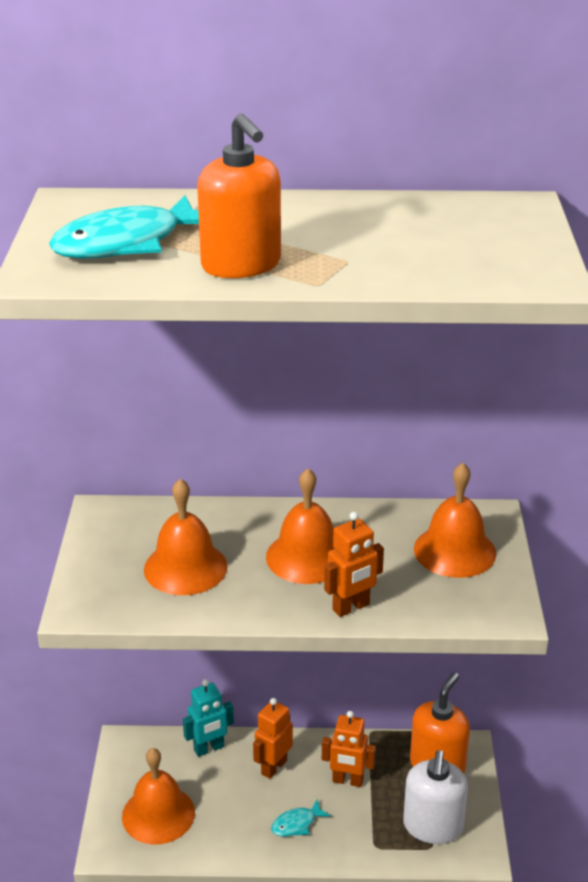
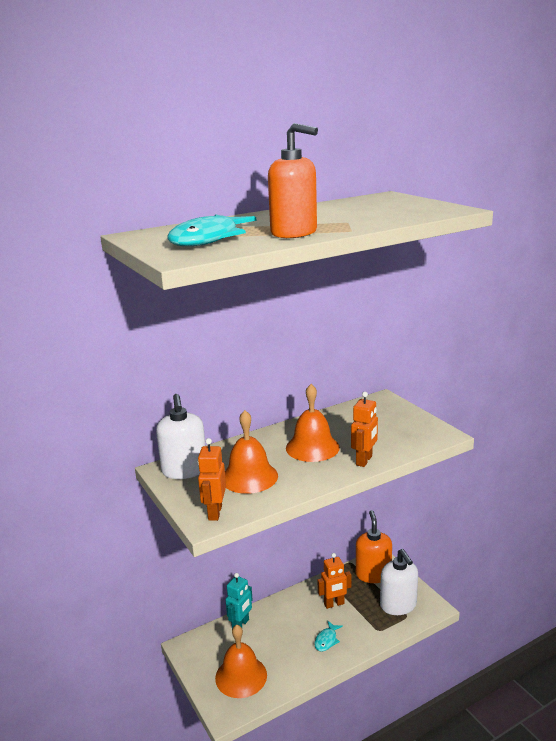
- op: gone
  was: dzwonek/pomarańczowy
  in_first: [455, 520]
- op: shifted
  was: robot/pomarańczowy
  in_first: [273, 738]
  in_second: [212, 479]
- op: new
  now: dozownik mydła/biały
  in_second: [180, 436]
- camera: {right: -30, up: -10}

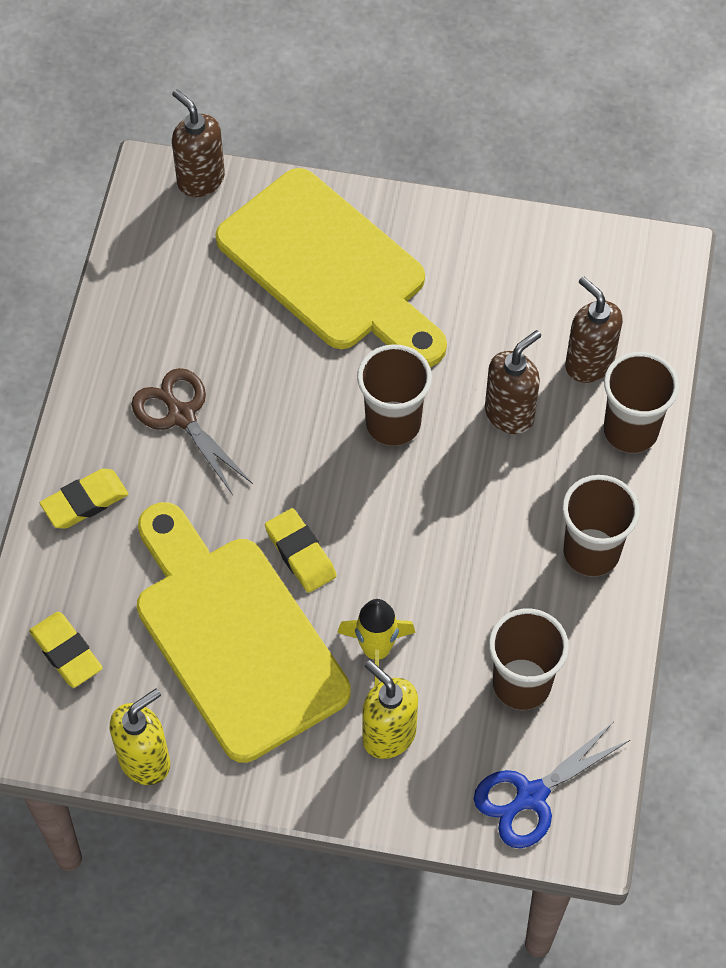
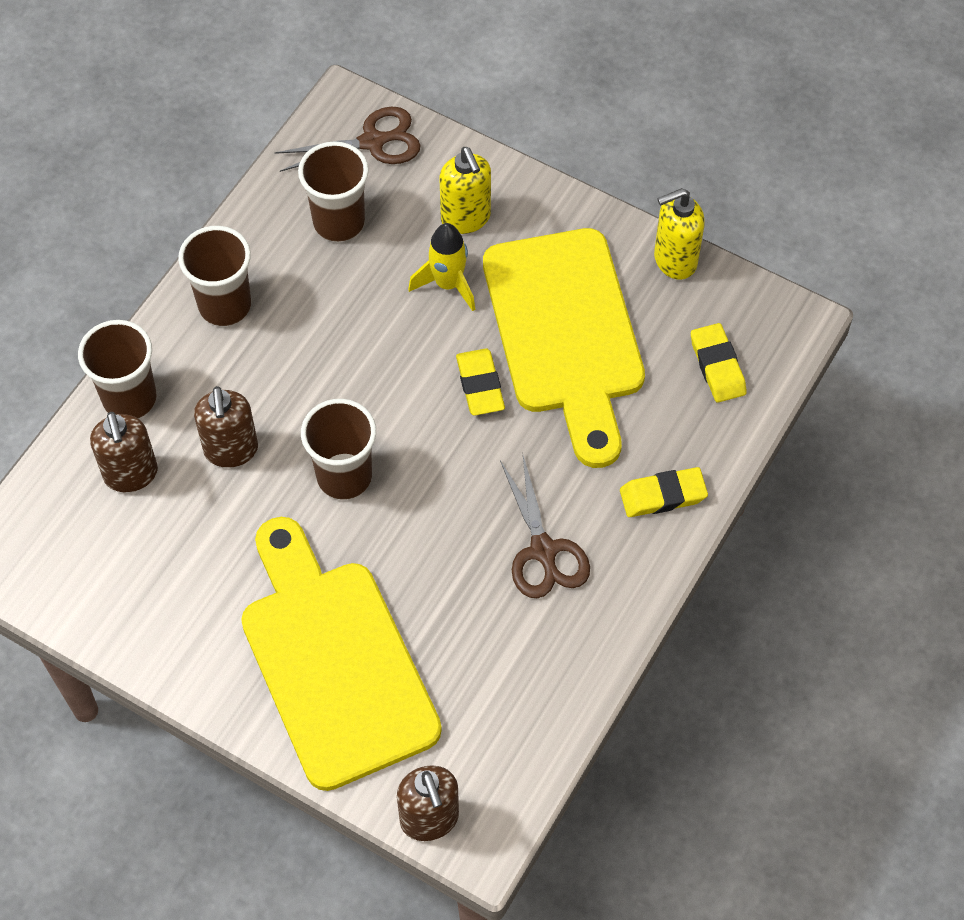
- op: rotated
  was: dozownik mydła/brązowy
  in_first: [513, 382]
  in_second: [226, 427]
  clockwise: -75
- op: repainted
  was: nożyczki/niebieski
  now: nożyczki/brązowy
  in_first: [552, 785]
  in_second: [347, 139]
- camera: {right: -160, up: 0}

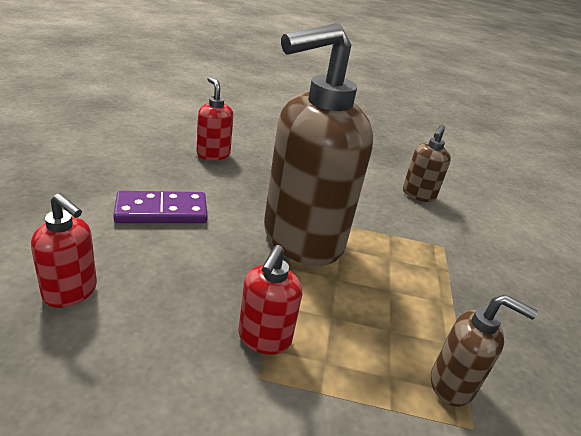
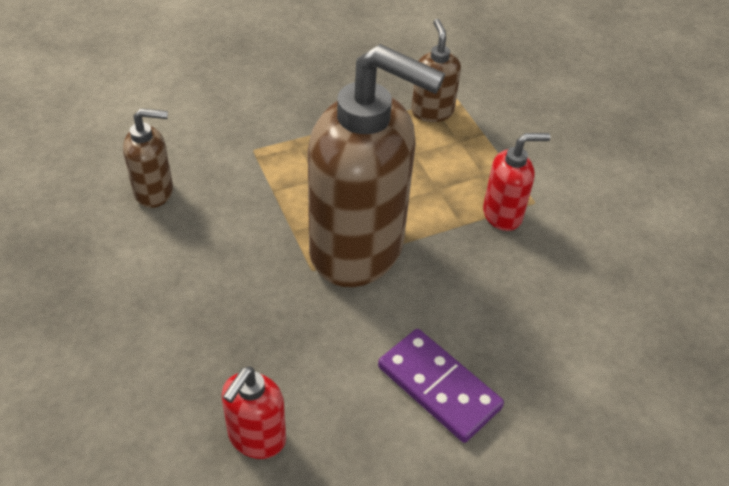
- op: gone
  was: dozownik mydła/czerwony
  in_first: [64, 250]
- camera: {right: -120, up: 15}

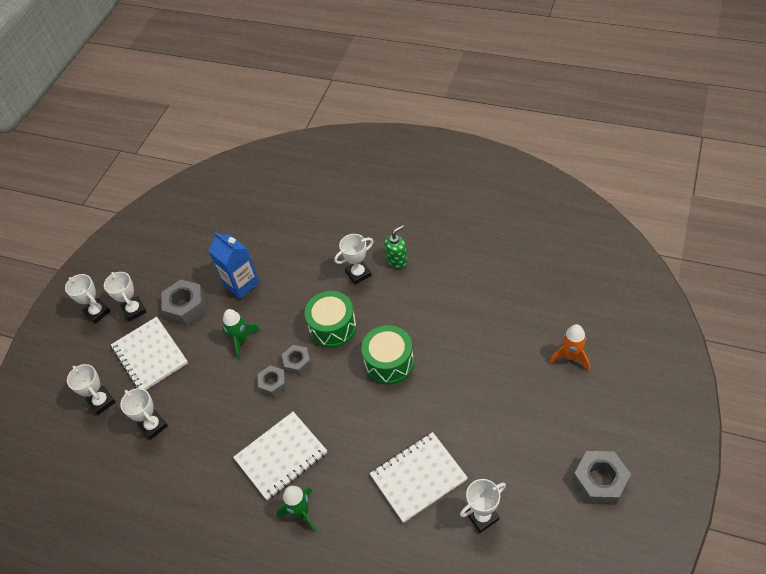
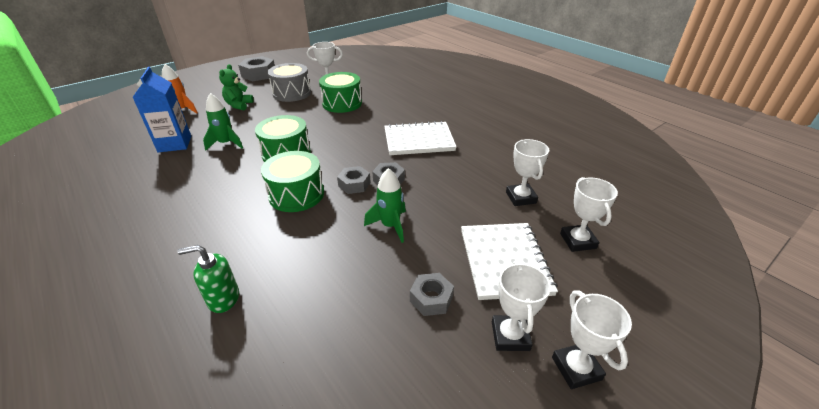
- op: shifted
  was: dozownik mydła/zielony
  in_first: [396, 247]
  in_second: [208, 279]
- op: shifted
  was: karton mleka/niebieski
  in_first: [234, 265]
  in_second: [161, 110]
- op: gone
  was: puchar/biały
  in_first: [354, 259]
- op: scaled
  was: nakrętka/szary
  in_first: [183, 302]
  in_second: [432, 294]
  ratio: 0.63
- op: swapped
  was: zeszyt/biały
  now: bęben/zielony
  in_first: [419, 477]
  in_second: [340, 92]
- op: shifted
  was: rakieta/zielony
  in_first: [296, 509]
  in_second: [223, 121]
- op: new
  now: bęben/szary
  in_second: [289, 82]
- op: new
  now: miś/zielony
  in_second: [236, 87]
- camera: {right: -155, up: -15}

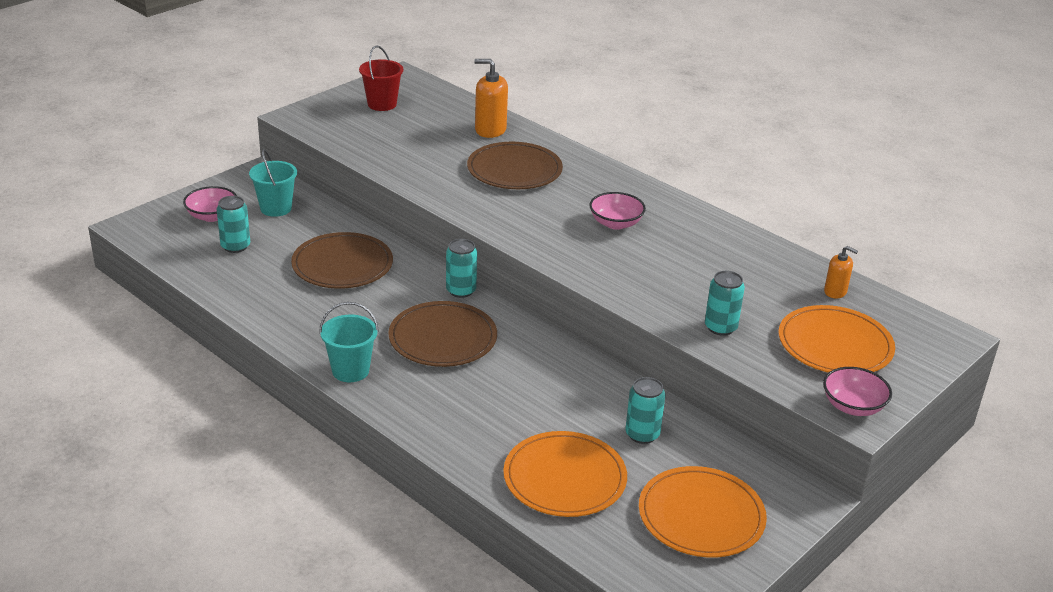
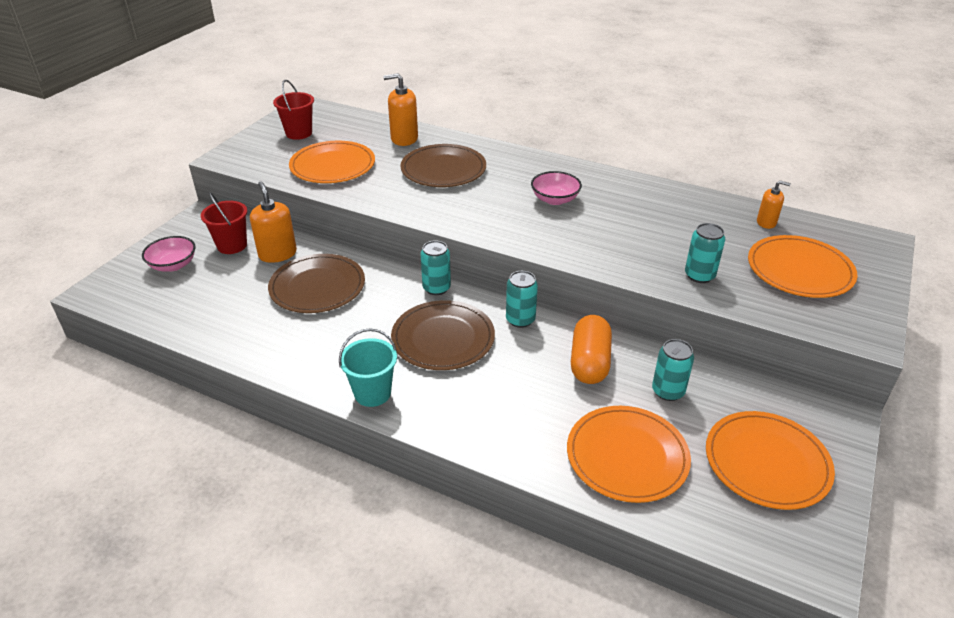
- op: repainted
  was: wiadro/turkusowy
  now: wiadro/czerwony
  in_first: [273, 183]
  in_second: [224, 223]
- op: shifted
  was: puszka/turkusowy
  in_first: [233, 224]
  in_second: [522, 299]
- op: gone
  was: miska/różowy
  in_first: [857, 391]
- op: new
  now: talerz/pomarańczowy
  in_second: [332, 162]
- op: new
  now: dozownik mydła/pomarańczowy
  in_second: [273, 222]
- op: new
  now: kapsułka/pomarańczowy
  in_second: [591, 349]
- camera: {right: -15, up: 5}

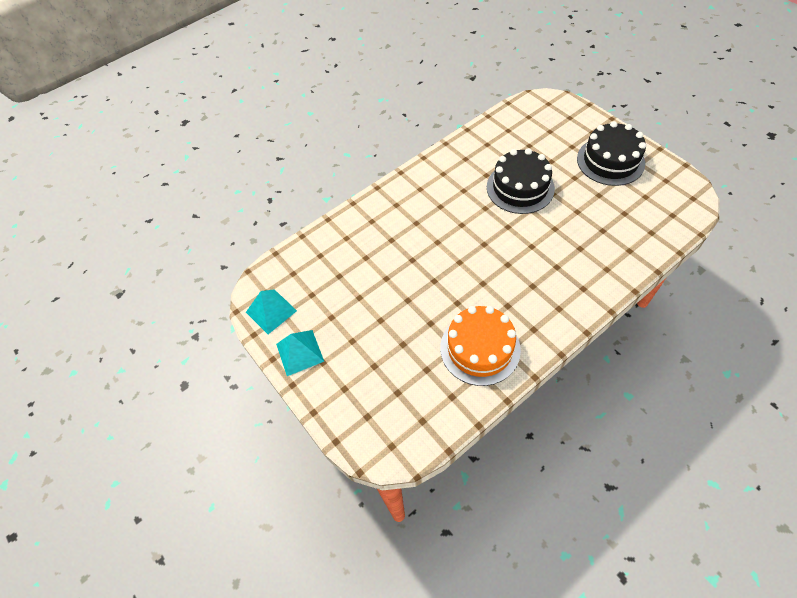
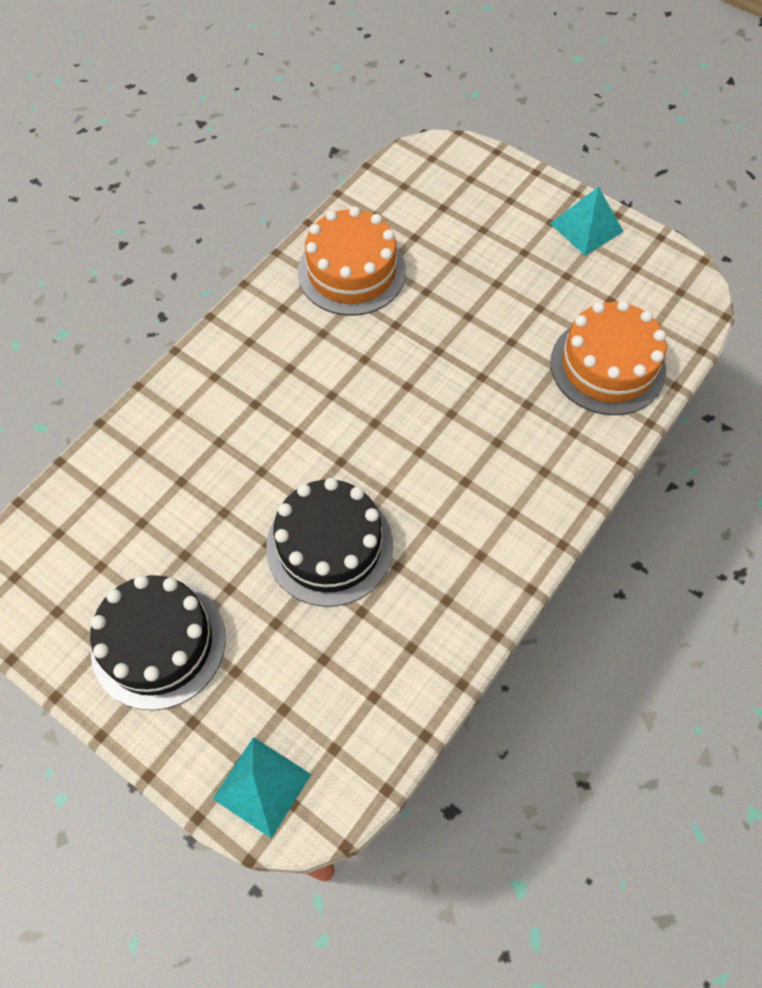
- op: shifted
  was: piramida/turkusowy
  in_first: [271, 311]
  in_second: [262, 788]
- op: new
  now: tort/pomarańczowy
  in_second: [608, 357]
- camera: {right: 160, up: 5}

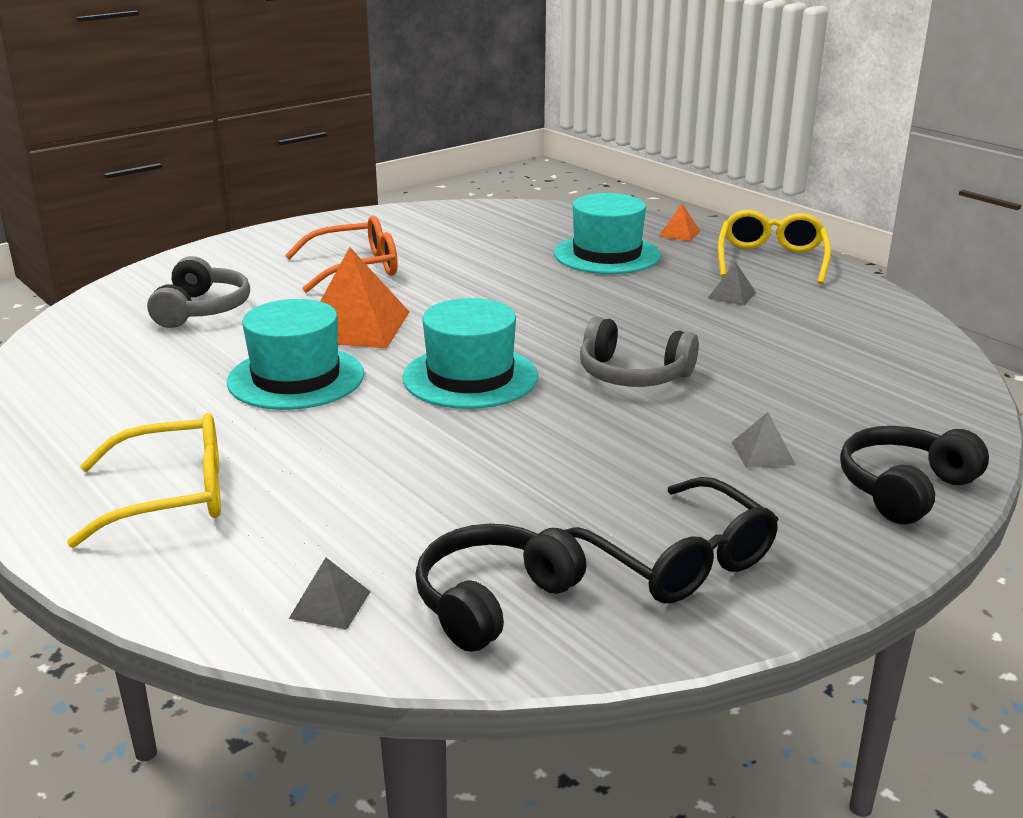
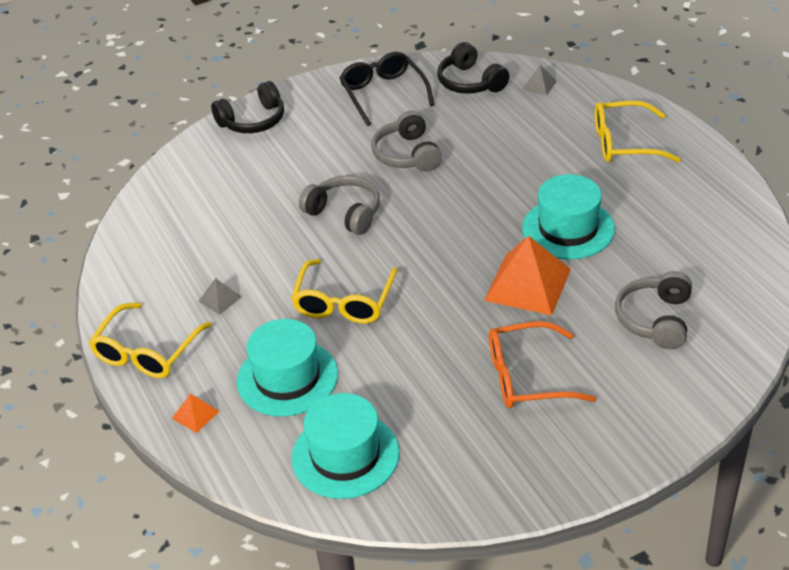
- op: shifted
  was: kapelusz/turkusowy
  in_first: [470, 353]
  in_second: [345, 446]
- op: gone
  was: piramida/szary
  in_first: [763, 440]
- op: rotated
  was: słuchawki/czarny
  in_first: [500, 588]
  in_second: [473, 68]
  clockwise: 90
- op: new
  now: słuchawki/szary
  in_second: [406, 141]
- op: new
  now: okulary/żółty
  in_second: [344, 291]
- camera: {right: -165, up: 15}

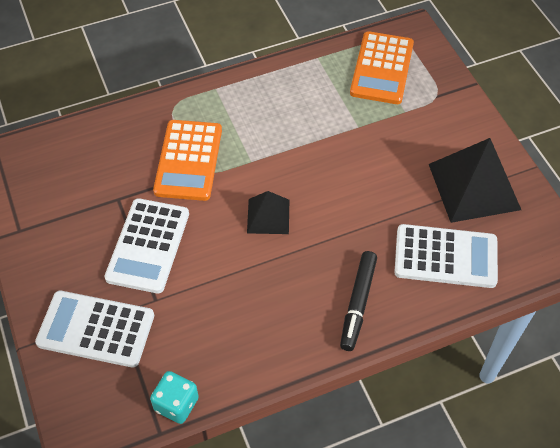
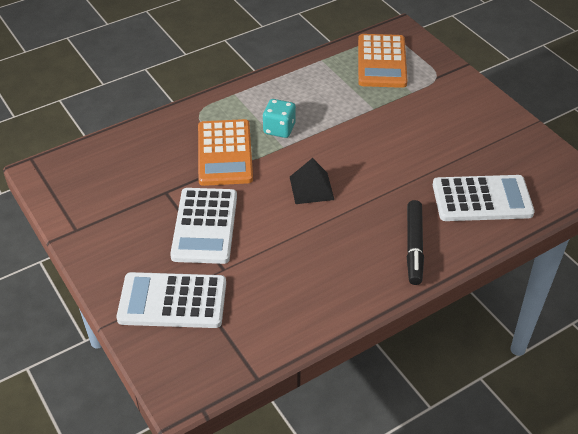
- op: gone
  was: piramida/czarny
  in_first: [475, 180]
- op: shifted
  was: kostka do gry/turkusowy
  in_first: [174, 397]
  in_second: [279, 118]
- camera: {right: -10, up: -10}

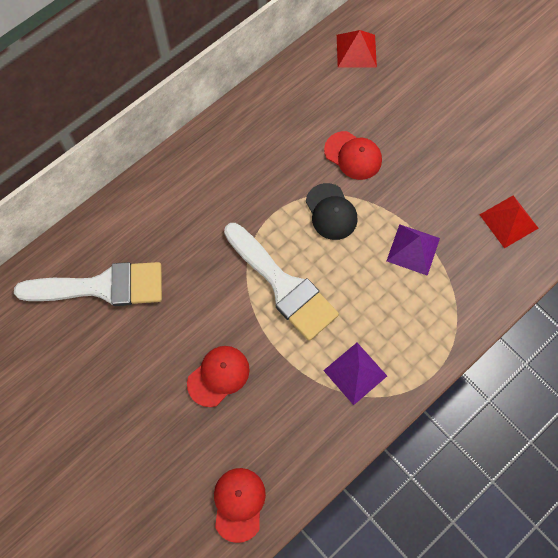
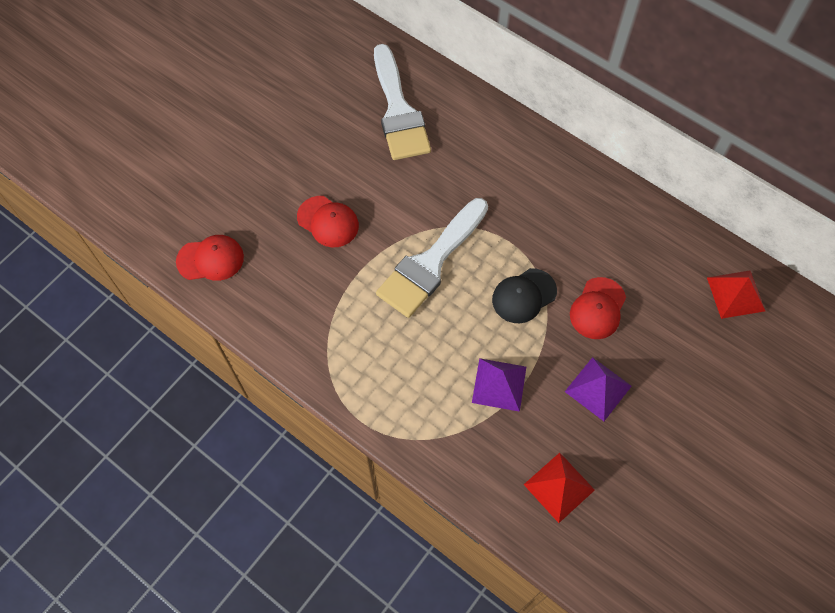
- op: shifted
  was: piramida/fioletowy
  in_first: [355, 374]
  in_second: [598, 389]
- camera: {right: 80, up: -5}

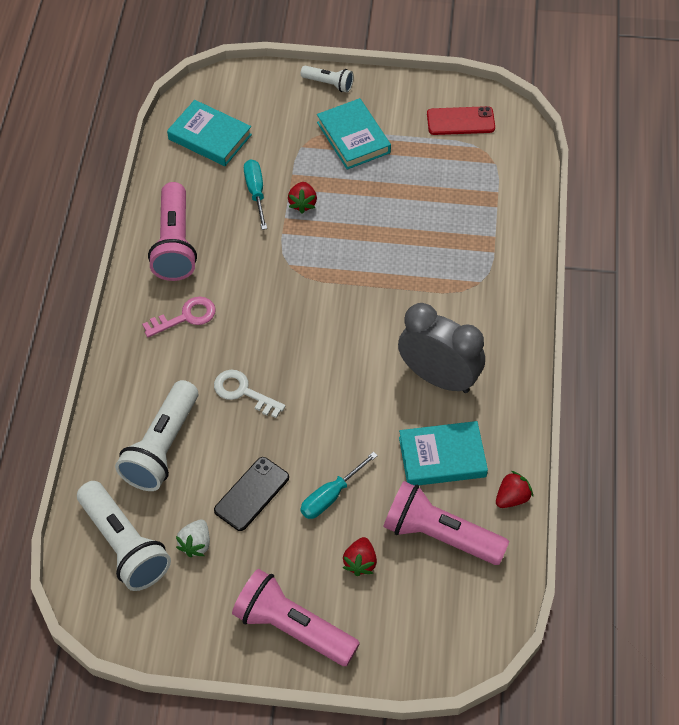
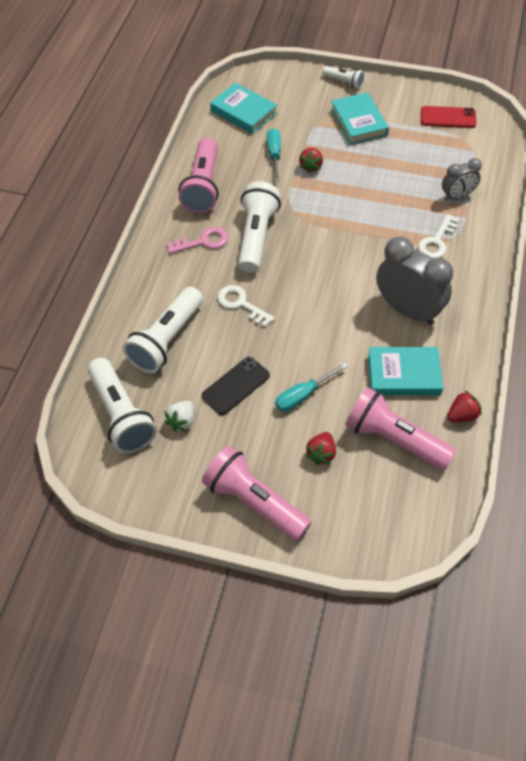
- op: new
  now: budzik/szary
  in_second: [462, 179]
- op: new
  now: latarka/biały
  in_second: [259, 227]
- op: new
  now: klucz/biały
  in_second: [438, 236]
- camera: {right: 10, up: 0}

